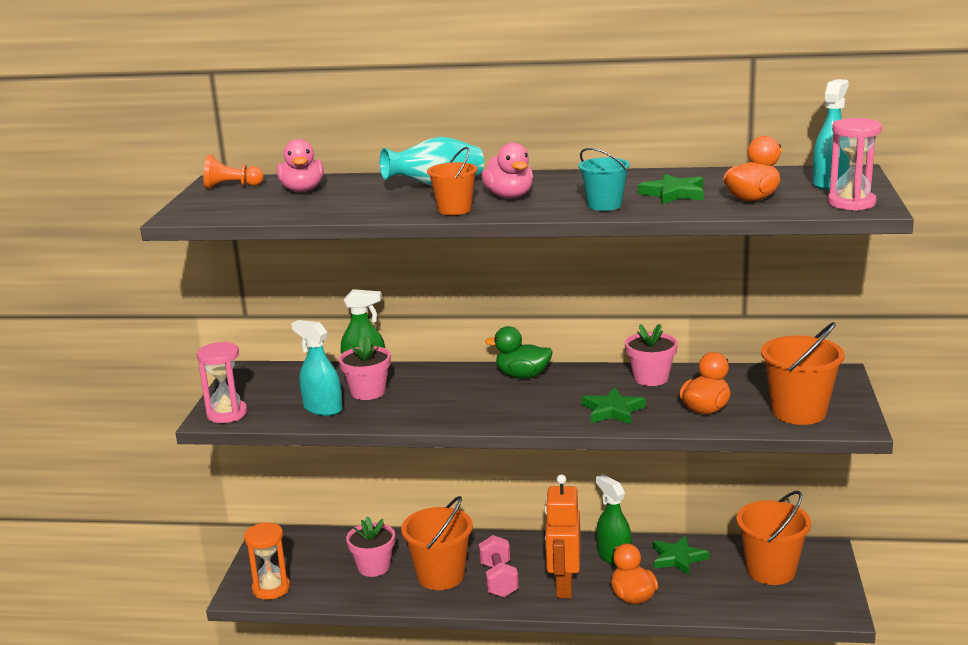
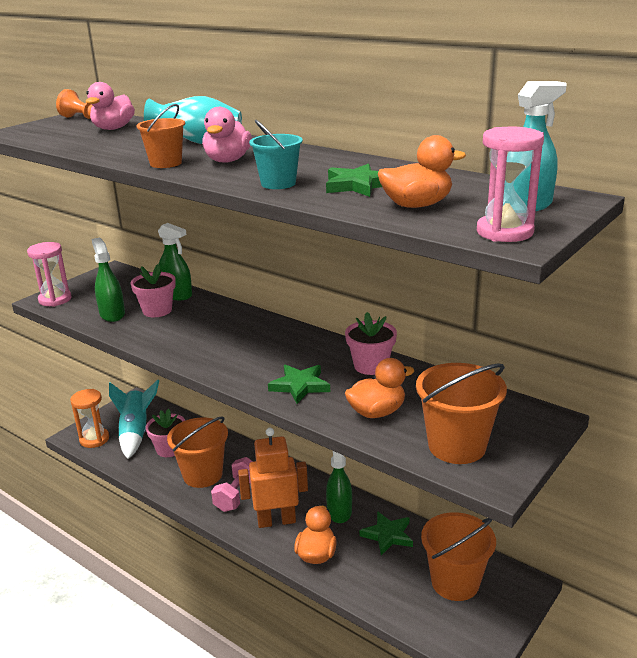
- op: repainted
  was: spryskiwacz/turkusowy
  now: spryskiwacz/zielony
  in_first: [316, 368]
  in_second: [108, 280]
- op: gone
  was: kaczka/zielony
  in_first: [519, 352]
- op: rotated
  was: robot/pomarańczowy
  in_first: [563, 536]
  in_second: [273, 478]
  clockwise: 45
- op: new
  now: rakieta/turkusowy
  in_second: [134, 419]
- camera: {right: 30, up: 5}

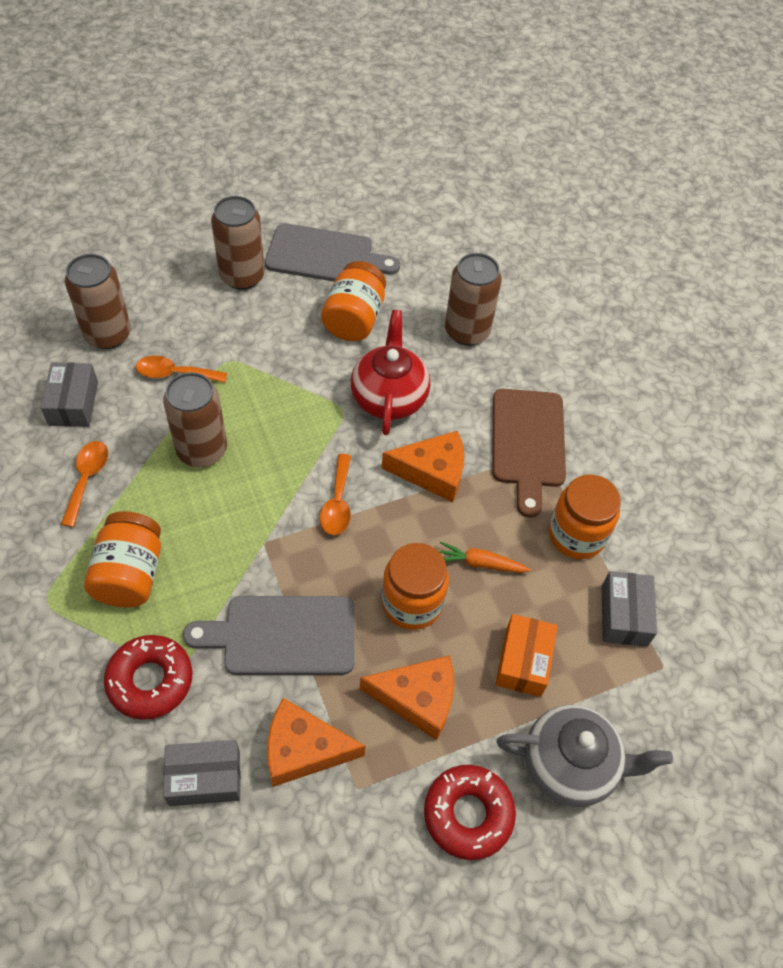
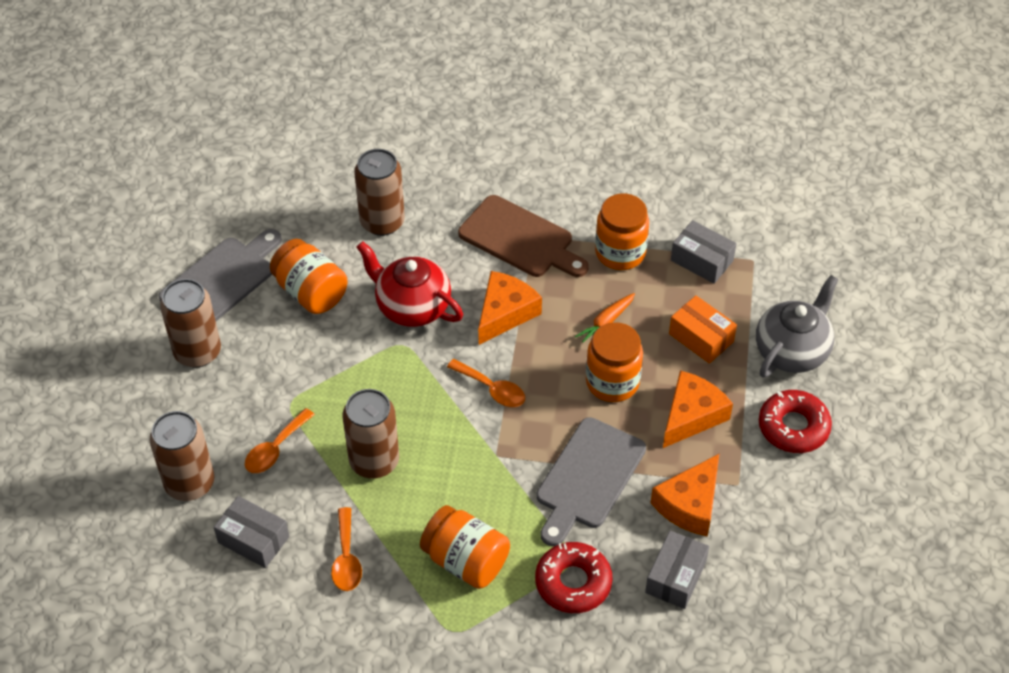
- op: rotated
  was: łyżka/pomarańczowy
  in_first: [84, 484]
  in_second: [346, 549]
  clockwise: -135
- camera: {right: -55, up: -5}

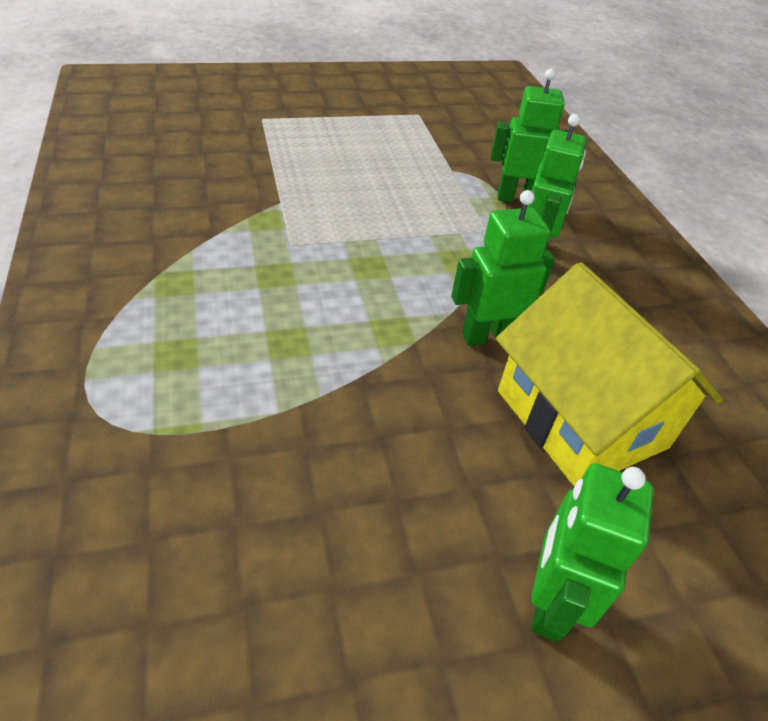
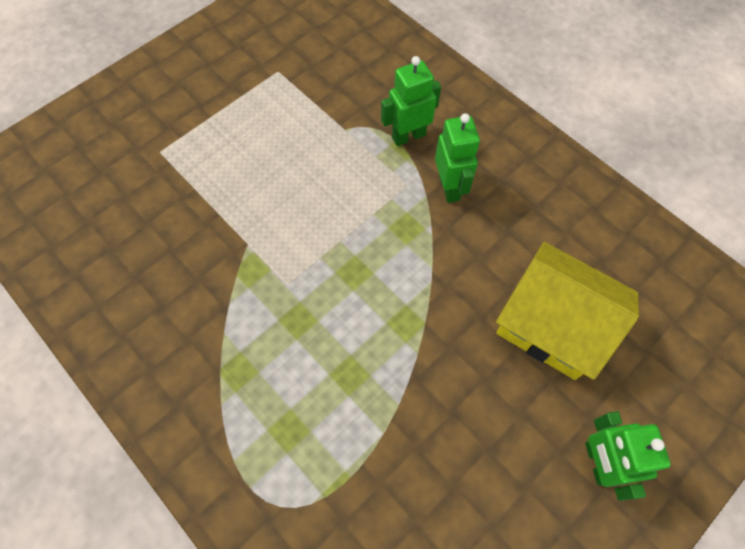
- op: gone
  was: robot/zielony
  in_first: [503, 268]
- camera: {right: -25, up: 20}

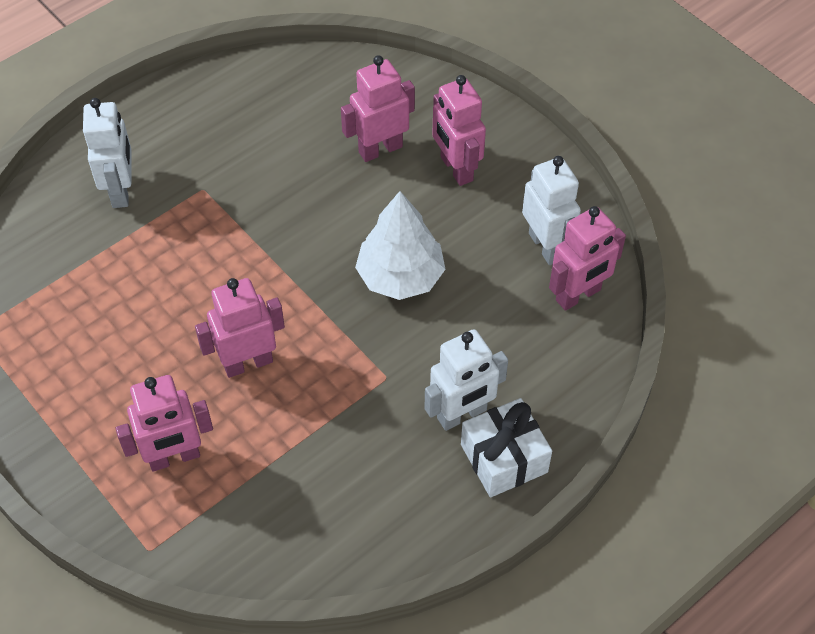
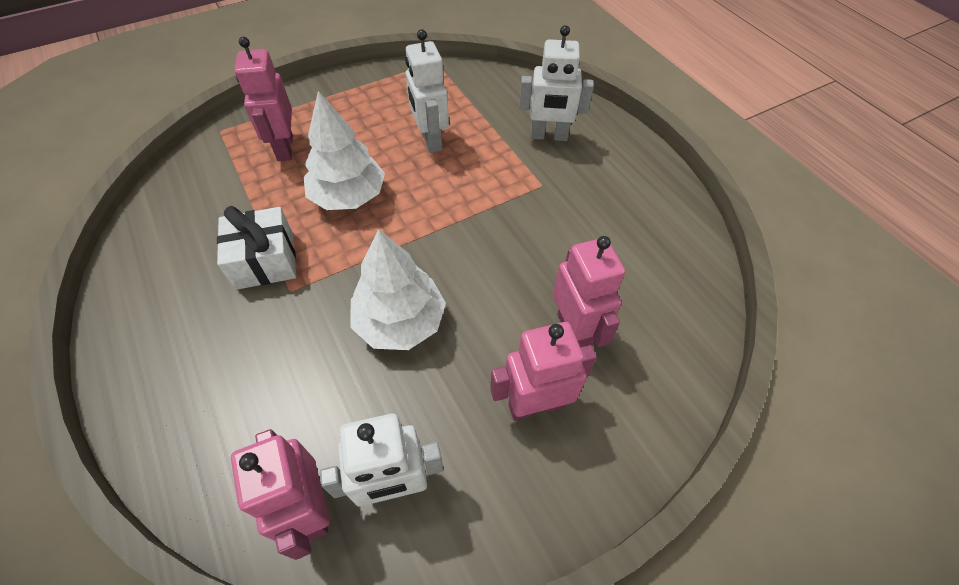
- op: swapped
  was: robot/różowy
  now: drzewko/biały
  in_first: [240, 328]
  in_second: [344, 150]
- op: shifted
  was: robot/biały
  in_first: [466, 380]
  in_second: [427, 91]
- op: shifted
  was: prezent/biały
  in_first: [506, 447]
  in_second: [256, 248]
- camera: {right: 100, up: 0}

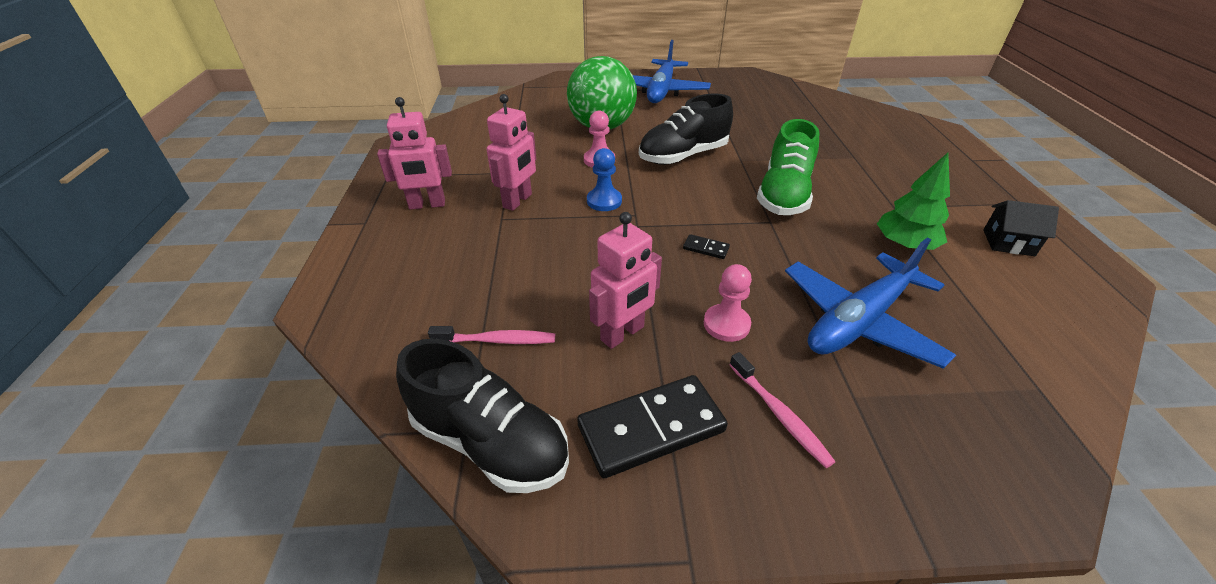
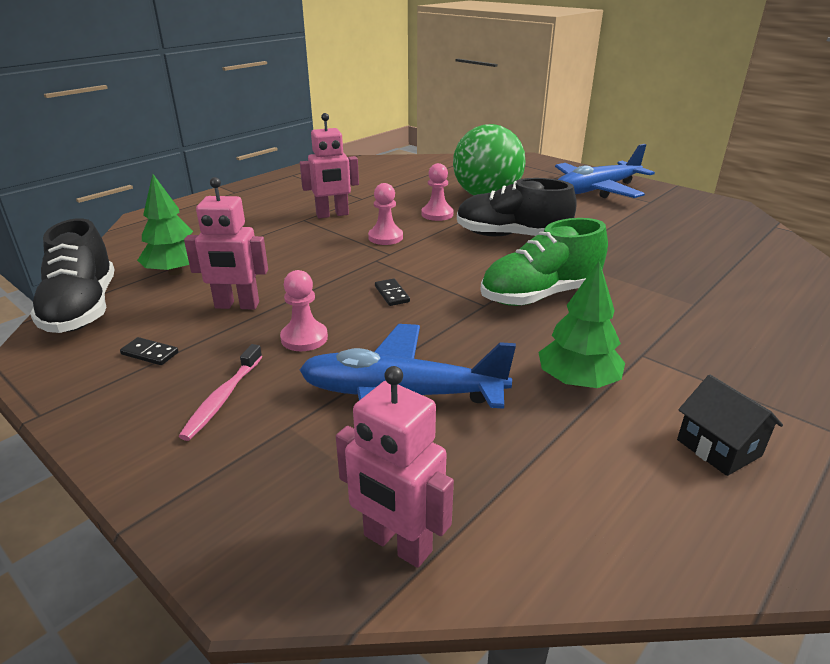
- op: shifted
  was: robot/różowy
  in_first: [414, 153]
  in_second: [395, 467]
- op: repainted
  was: pionek/niebieski
  now: pionek/różowy
  in_first: [604, 179]
  in_second: [385, 214]
- op: swapped
  was: szczoteczka do zębów/różowy
  now: drzewko/zielony
  in_first: [491, 335]
  in_second: [165, 224]
- op: scaled
  was: kostka domina/czarny
  in_first: [652, 426]
  in_second: [149, 351]
  ratio: 0.44
- camera: {right: 45, up: -10}

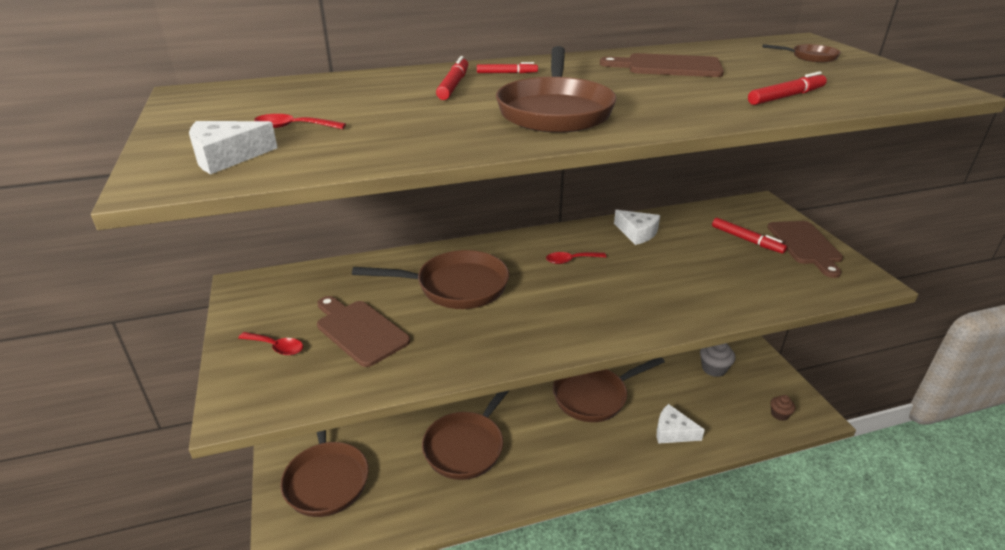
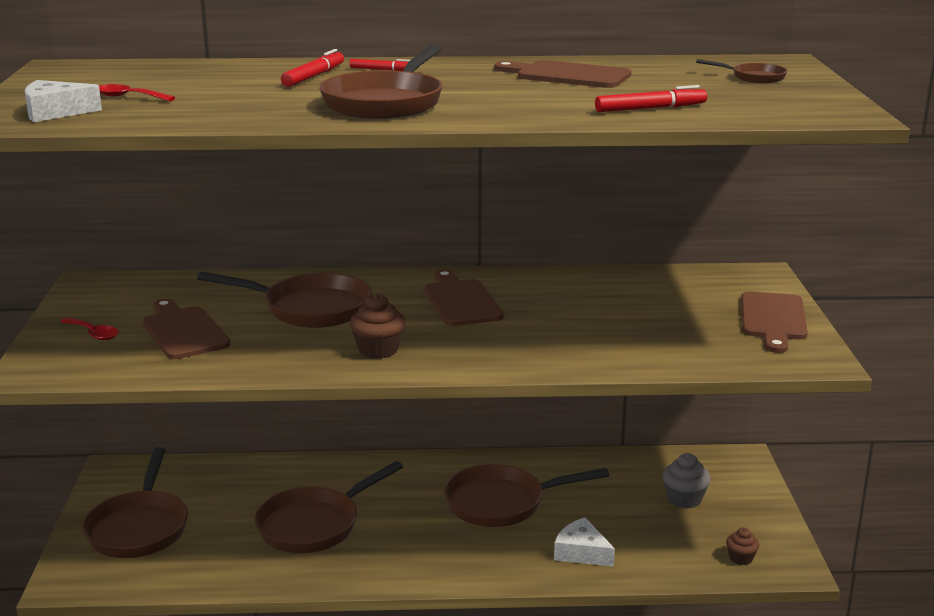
- op: gone
  was: ser/biały
  in_first: [637, 227]
- op: gone
  was: flamaster/czerwony
  in_first: [749, 236]
- op: swapped
  was: łyżka/czerwony
  now: deska do krojenia/brązowy
  in_first: [576, 258]
  in_second: [464, 298]
- op: new
  now: muffinka/brązowy
  in_second: [378, 326]
- camera: {right: 15, up: -10}

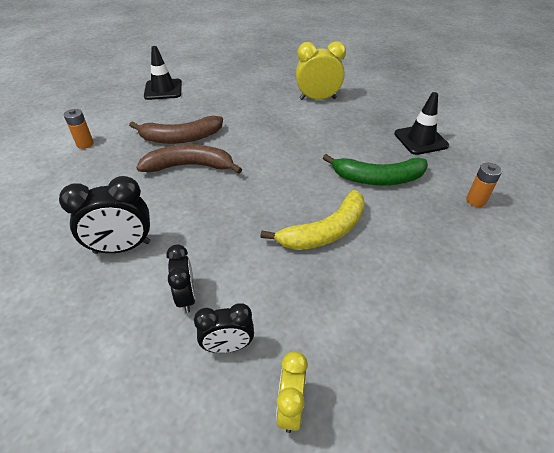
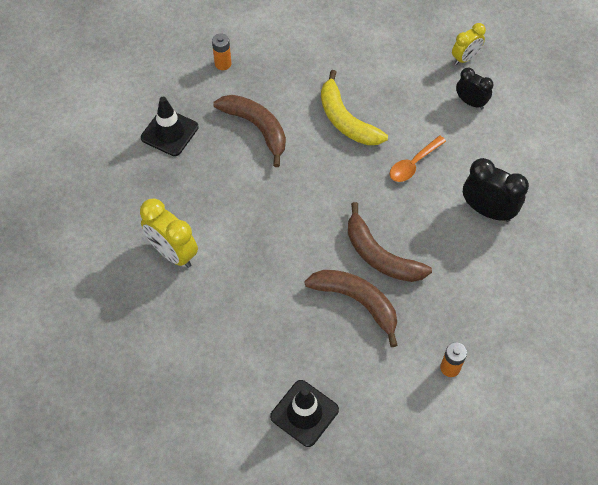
- op: repainted
  was: banan/zielony
  now: banan/brązowy
  in_first: [375, 169]
  in_second: [249, 131]
- op: rotated
  was: banan/żółty
  in_first: [312, 220]
  in_second: [354, 107]
  clockwise: -135
- op: gone
  was: budzik/czarny
  in_first: [181, 278]
- op: new
  now: łyżka/pomarańczowy
  in_second: [418, 159]
- camera: {right: -135, up: 15}

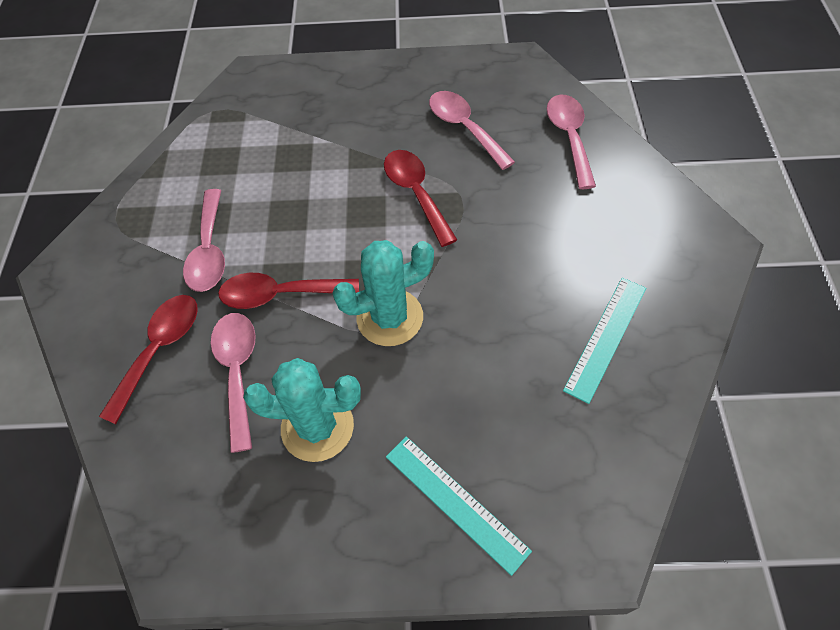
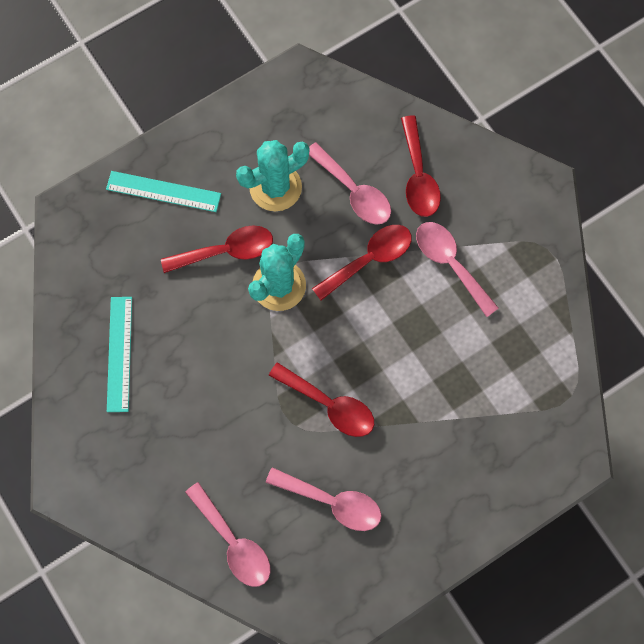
- op: new
  now: łyżka/czerwony
  in_second: [217, 249]
- camera: {right: 145, up: 15}

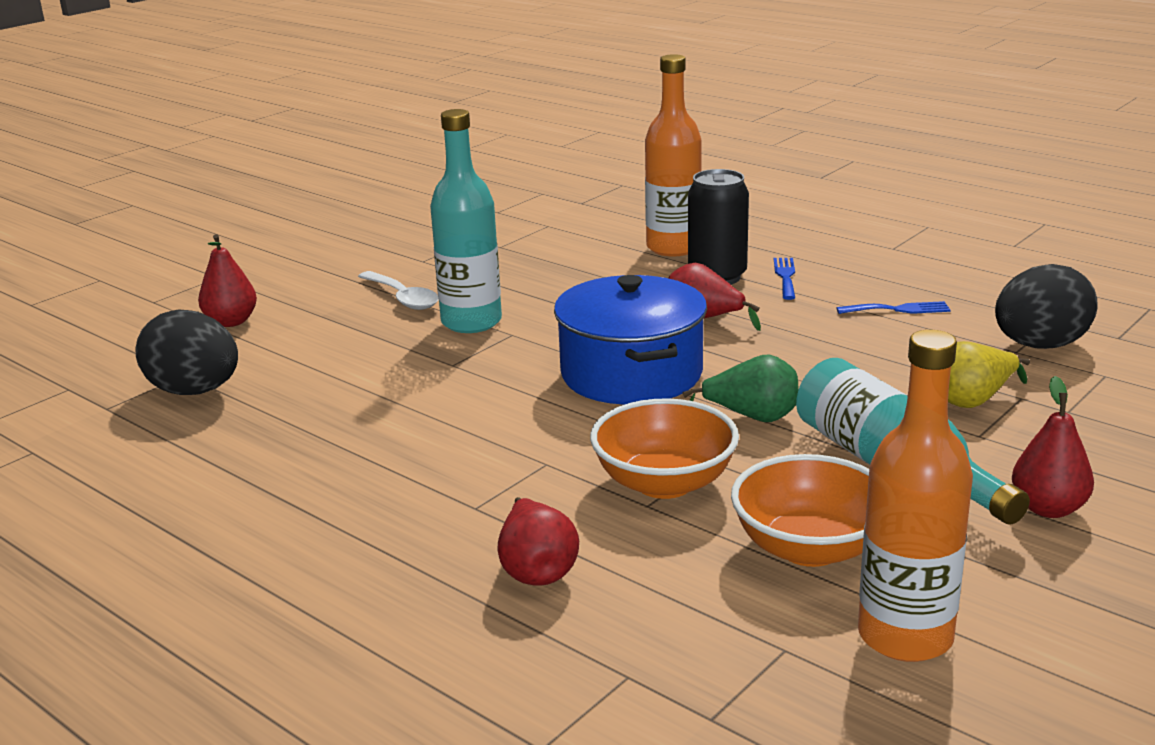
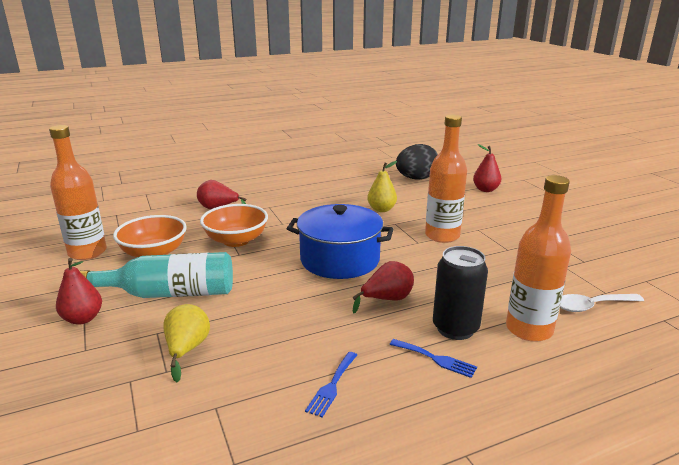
- op: repainted
  was: butelka/turkusowy
  now: butelka/pomarańczowy
  in_first: [466, 221]
  in_second: [446, 178]
- op: gone
  was: jajko/czarny
  in_first: [1046, 306]
- op: shifted
  was: łyżka/biały
  in_first: [398, 290]
  in_second: [602, 303]
- op: gone
  was: gruszka/zielony
  in_first: [740, 388]
- op: new
  now: gruszka/żółty
  in_second: [382, 186]
- camera: {right: 115, up: 0}

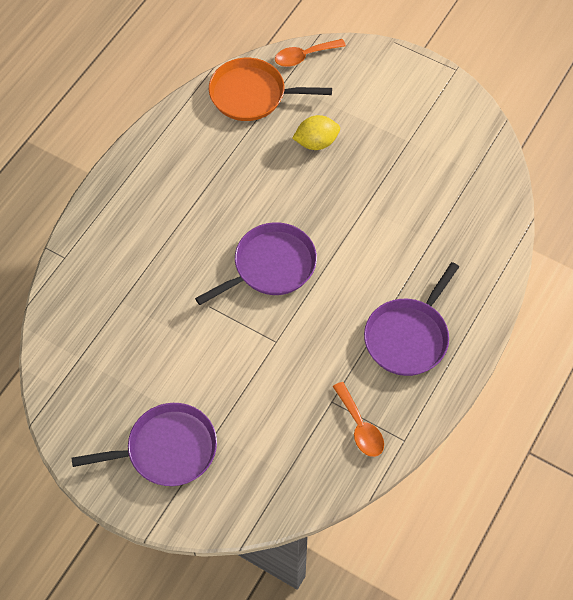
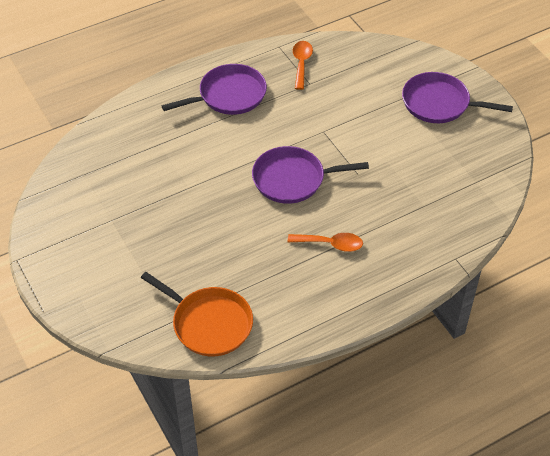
- op: shifted
  was: łyżka/pomarańczowy
  in_first: [310, 53]
  in_second: [325, 242]
- op: gone
  was: cytryna/żółty
  in_first: [316, 132]
- camera: {right: -150, up: -10}

